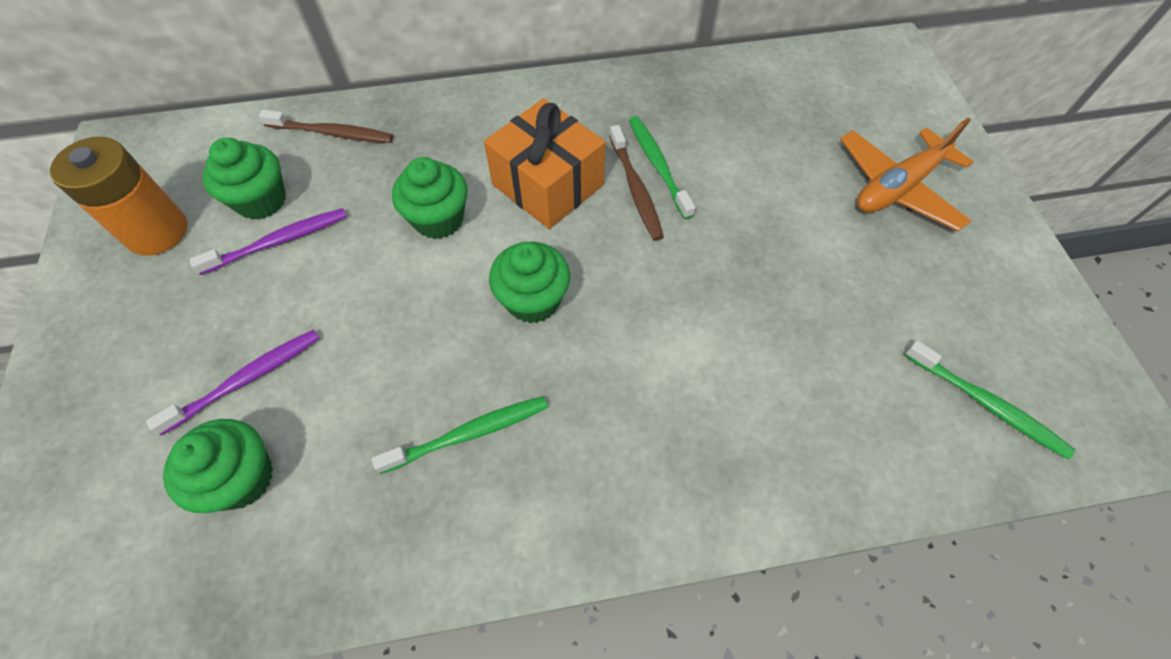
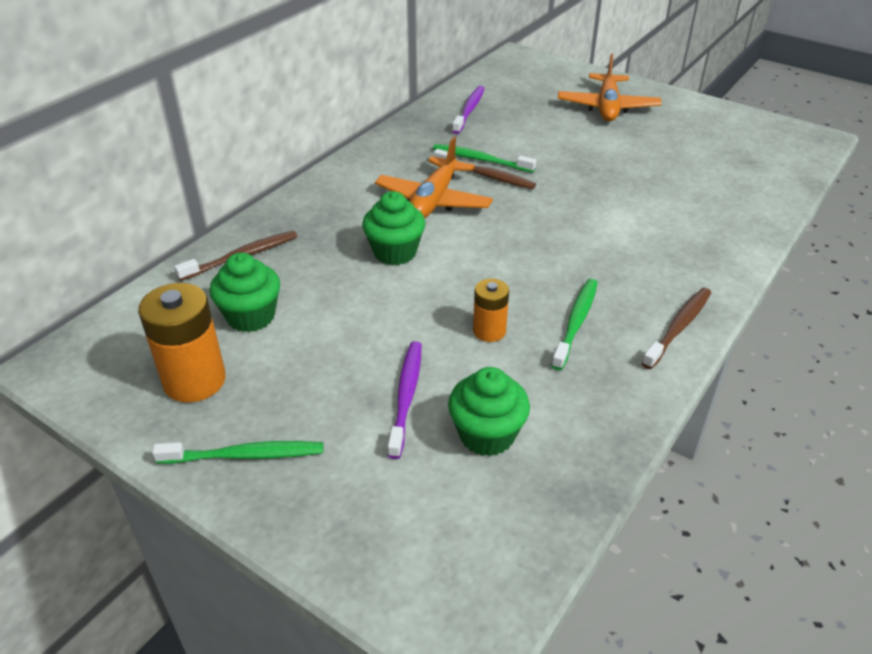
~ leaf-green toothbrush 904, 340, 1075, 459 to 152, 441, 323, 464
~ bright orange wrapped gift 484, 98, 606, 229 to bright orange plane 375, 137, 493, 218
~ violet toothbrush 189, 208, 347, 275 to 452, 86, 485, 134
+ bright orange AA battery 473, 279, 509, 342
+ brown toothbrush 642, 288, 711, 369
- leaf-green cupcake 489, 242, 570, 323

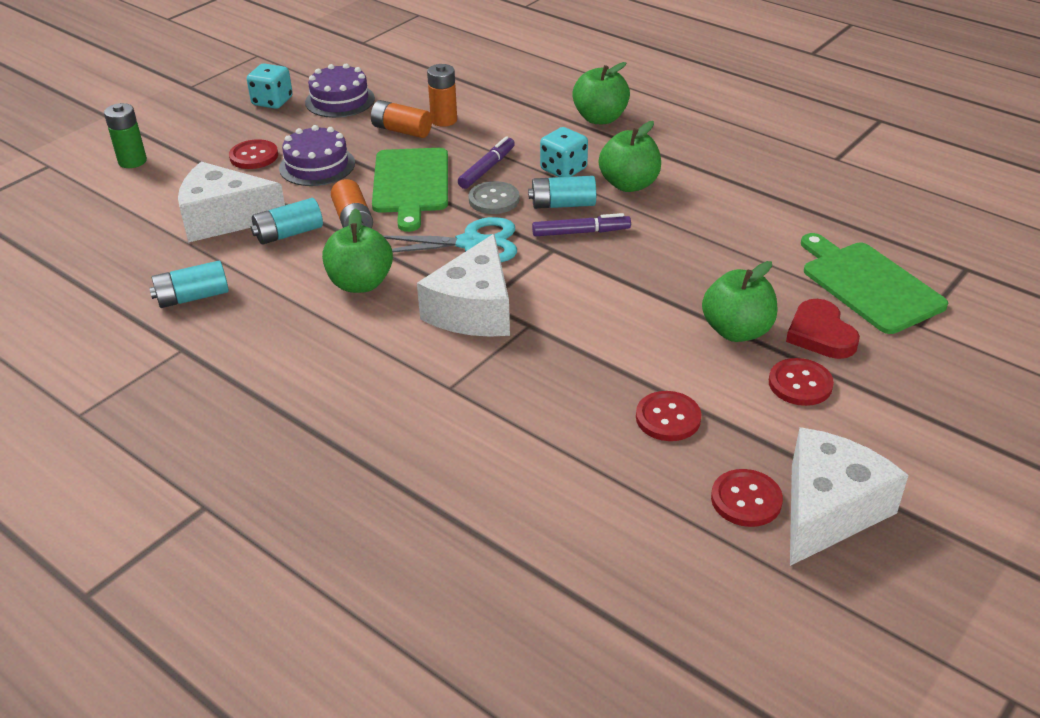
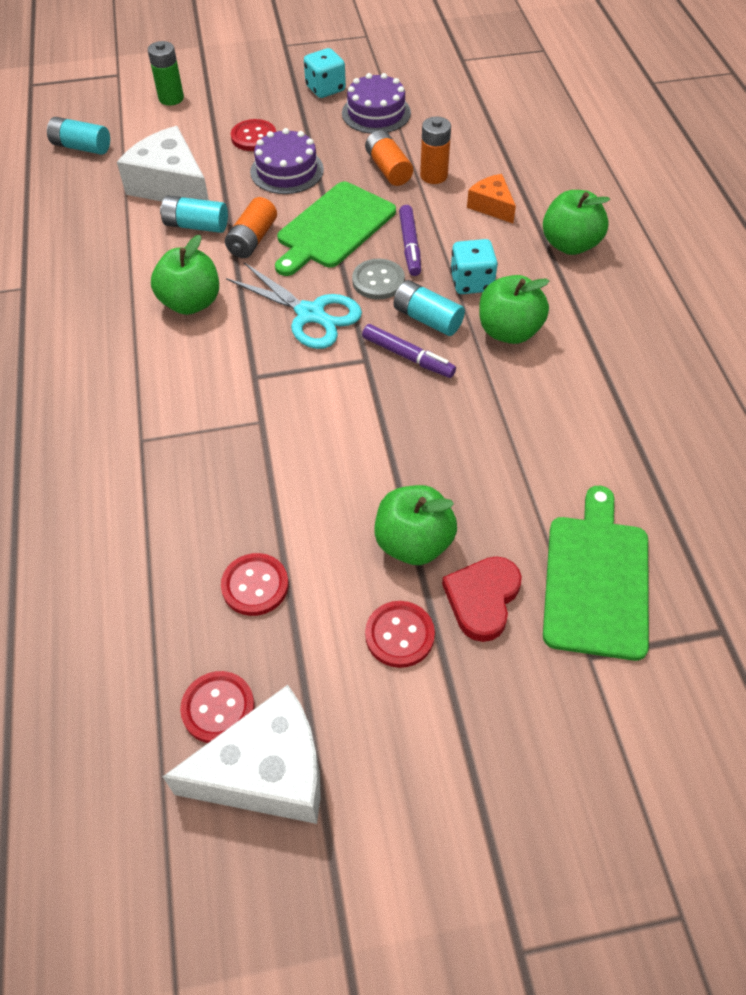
~ aqua AA battery 149, 261, 229, 308 to 47, 117, 110, 155
~ violet marker 458, 136, 515, 189 = 399, 205, 421, 276 105 degrees clockwise
+ bright orange cheese wedge 467, 174, 516, 223
- snow-white cheese wedge 417, 234, 510, 337

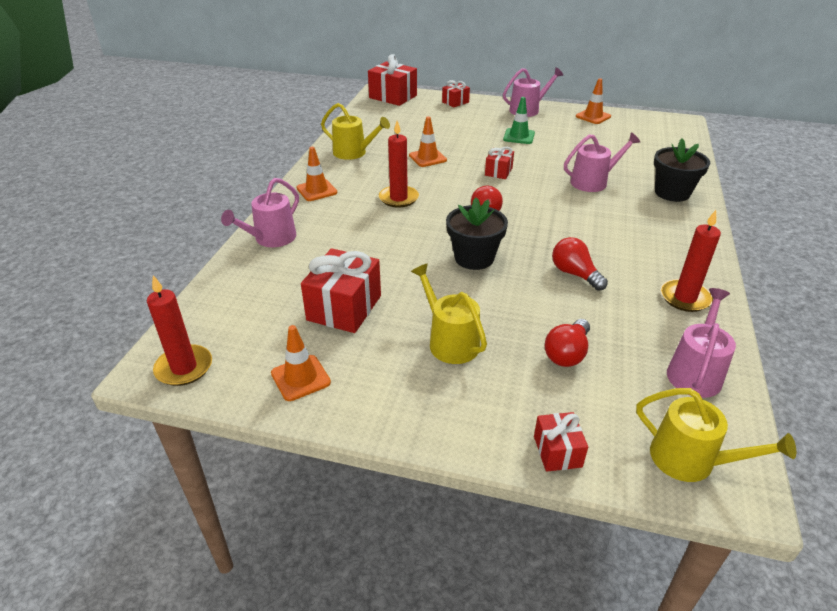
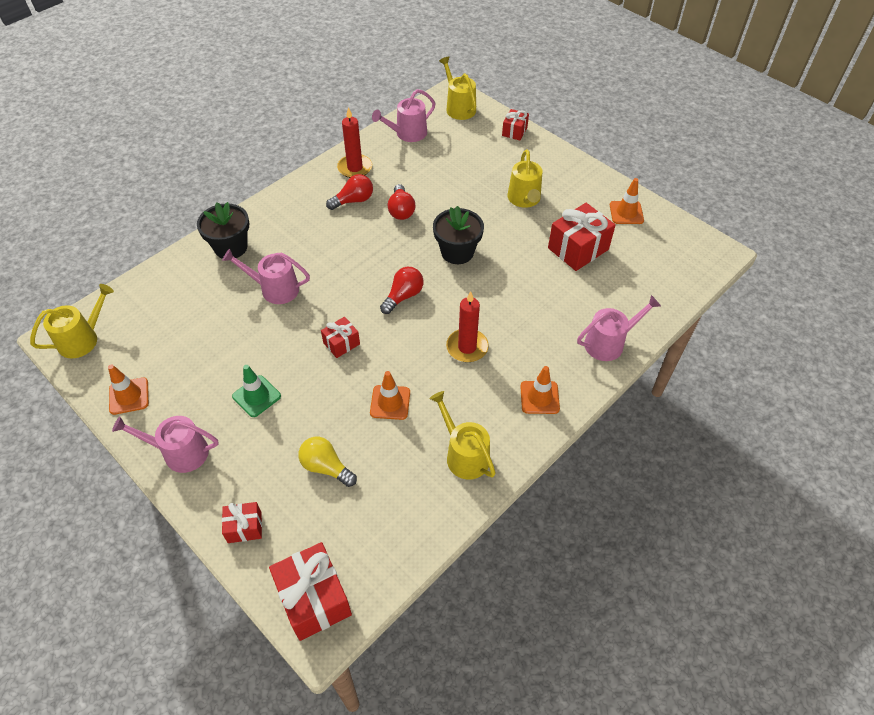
+ yellow sprinkling can 30, 284, 114, 358
+ yellow light bulb 298, 437, 357, 487
~ red light bulb 545, 319, 590, 367 to 326, 174, 373, 210
- red candle 147, 275, 212, 386

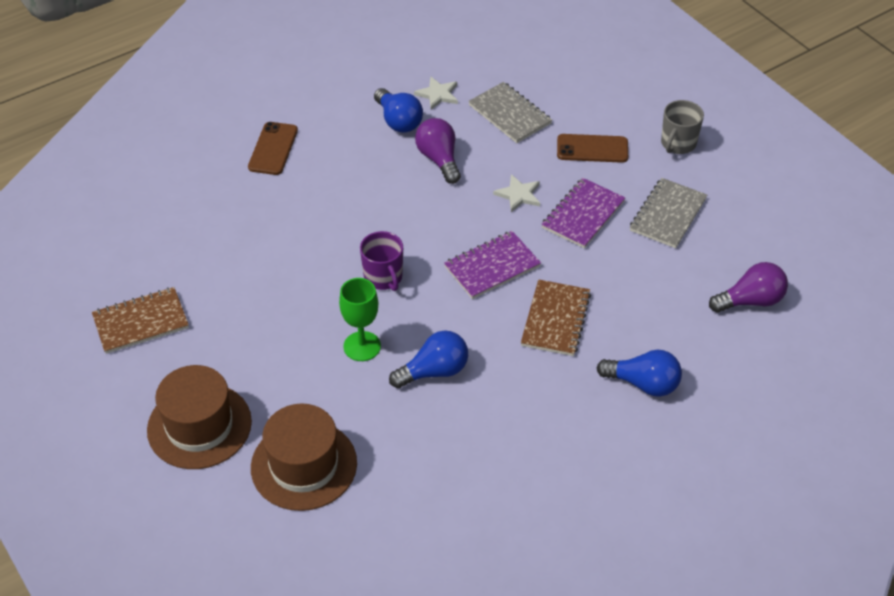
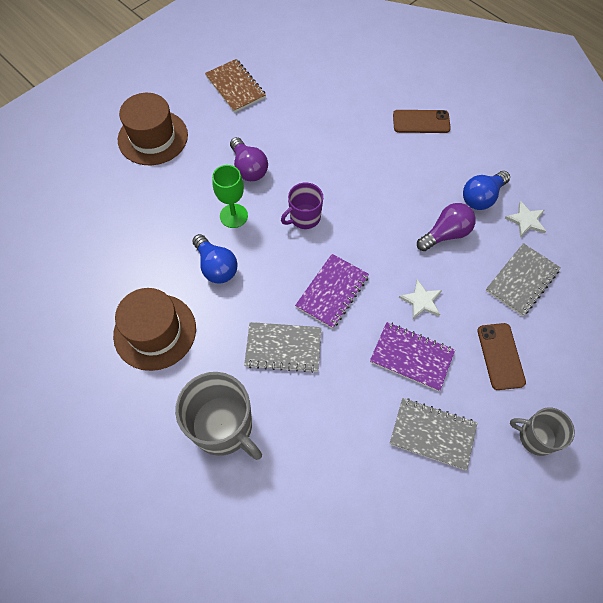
~ brown top hat 251, 404, 357, 511 to 113, 288, 196, 371
~ blue light bulb 596, 350, 682, 397 to ash-grey coffee mug 175, 372, 262, 460
~ violet light bulb 709, 262, 788, 313 to 230, 137, 268, 181
~ brown exercise book 521, 279, 591, 356 to ash-grey exercise book 244, 322, 321, 373
~ violet exercise book 444, 231, 541, 299 = 295, 254, 369, 329 75 degrees clockwise

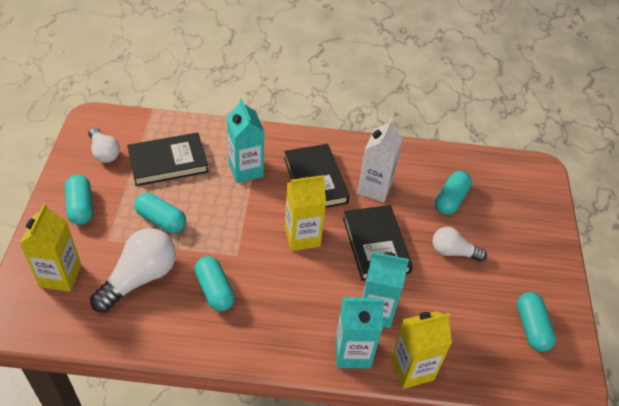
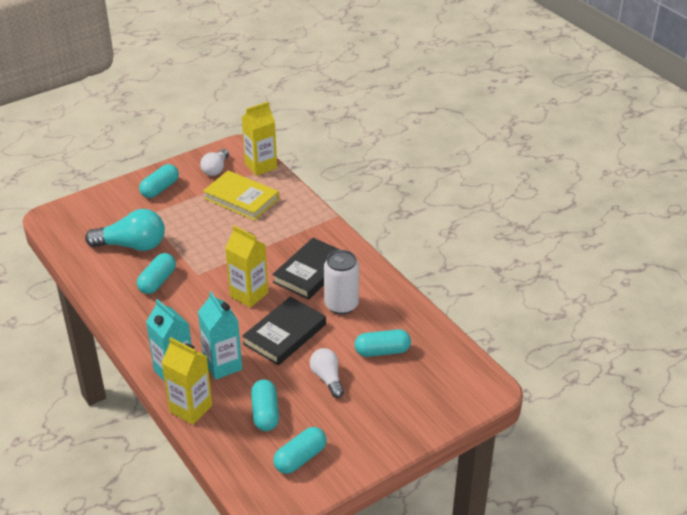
~ snow-white light bulb 90, 228, 176, 313 to aqua light bulb 85, 209, 165, 251
~ black hardback 127, 133, 208, 186 to yellow hardback 203, 171, 279, 220
~ yellow milk carton 19, 203, 81, 292 to 242, 102, 277, 176
~ aqua pill 134, 193, 186, 233 to 251, 379, 279, 431
~ snow-white milk carton 357, 119, 403, 203 to snow-white soda can 324, 250, 359, 314
- aqua milk carton 227, 98, 264, 183

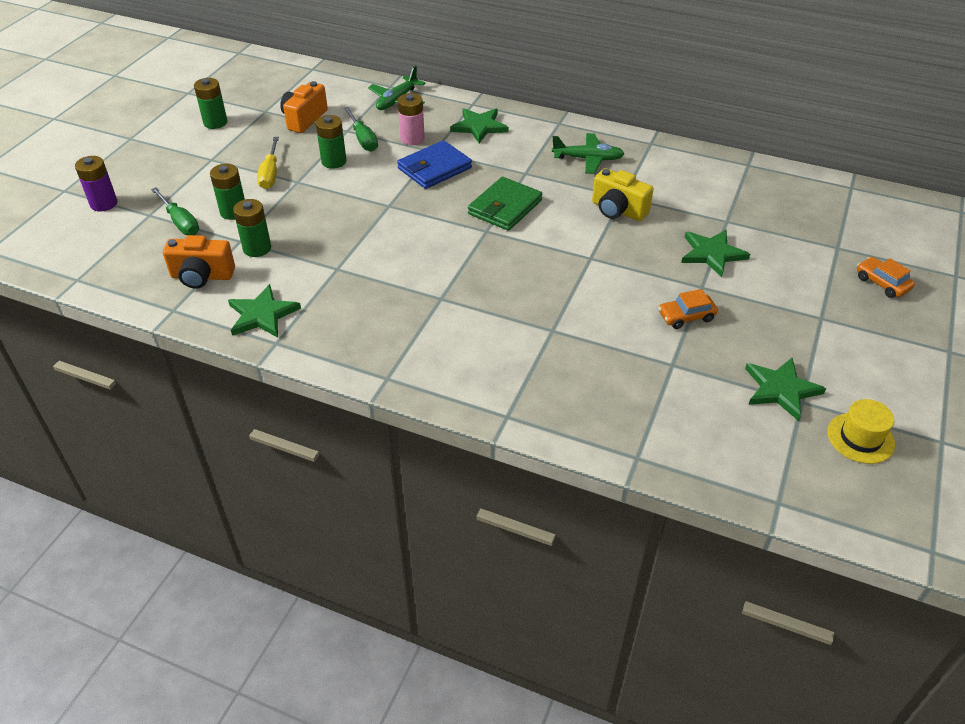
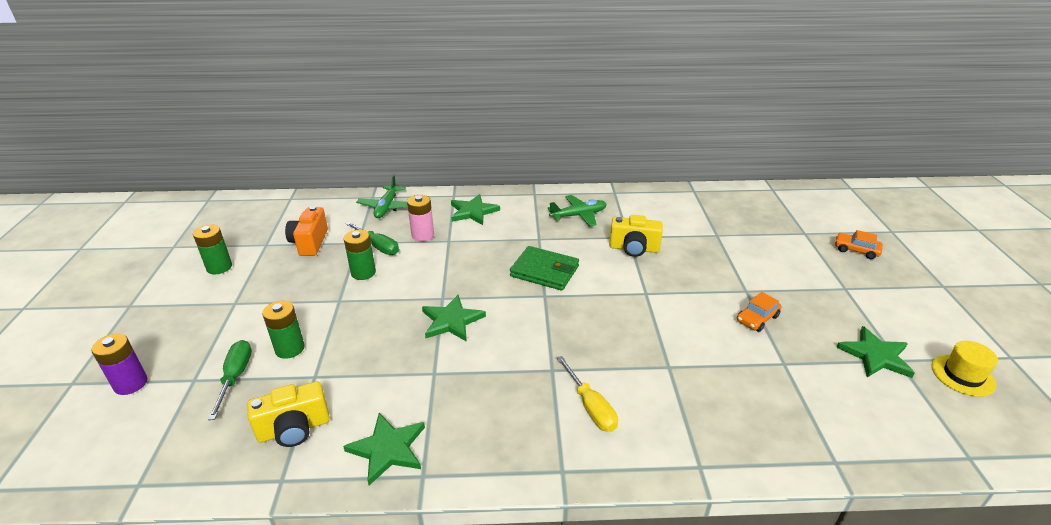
~ leaf-green flat screwdriver 151, 187, 199, 235 = 208, 340, 252, 420 120 degrees counterclockwise
~ bright orange photo camera 163, 235, 235, 289 to yellow photo camera 247, 381, 330, 447
~ leaf-green star shape 681, 230, 750, 277 to 422, 295, 486, 342
~ leaf-green billfold 468, 177, 542, 231 = 510, 246, 579, 291 75 degrees counterclockwise
~ yellow flat screwdriver 257, 137, 279, 189 to 557, 356, 618, 432
- leaf-green AA battery 233, 199, 271, 257
- blue billfold 397, 140, 472, 189

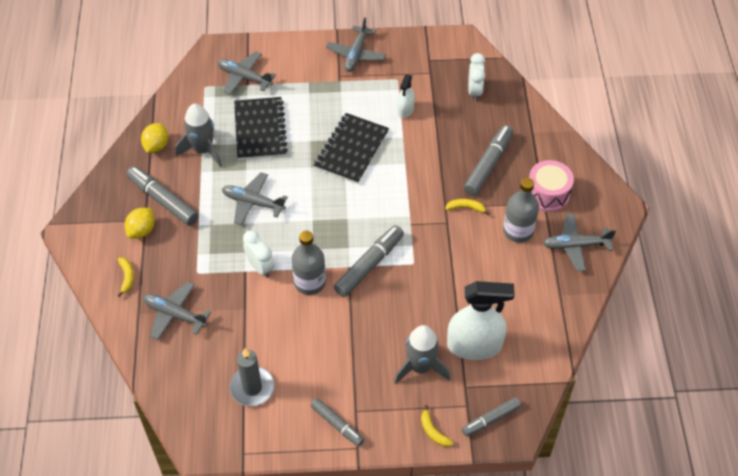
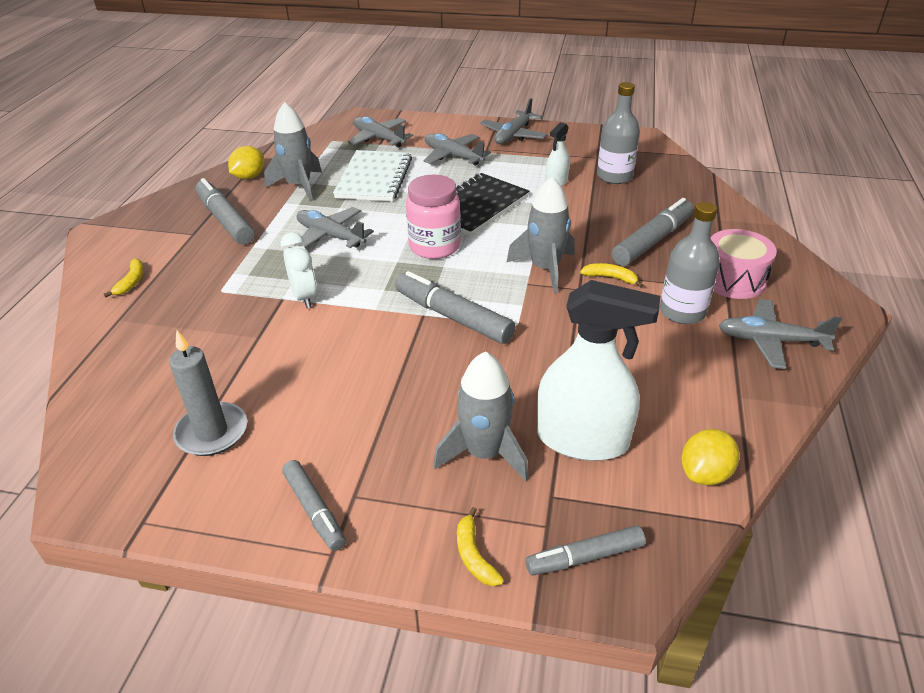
~ black exercise book 234, 97, 288, 160 to snow-white exercise book 333, 150, 412, 201
~ ash-grey marker 334, 225, 404, 297 = 395, 271, 516, 344 105 degrees counterclockwise
+ rose-pink jar 406, 175, 461, 259
~ ash-grey plane 143, 281, 211, 340 to 423, 133, 491, 166
+ ash-grey spaceship 506, 176, 575, 293
~ ash-grey bottle 292, 231, 326, 295 to 597, 82, 640, 184
~ yellow toy lemon 125, 208, 155, 239 to 682, 429, 739, 485
- snow-white bedside clock 468, 53, 485, 101

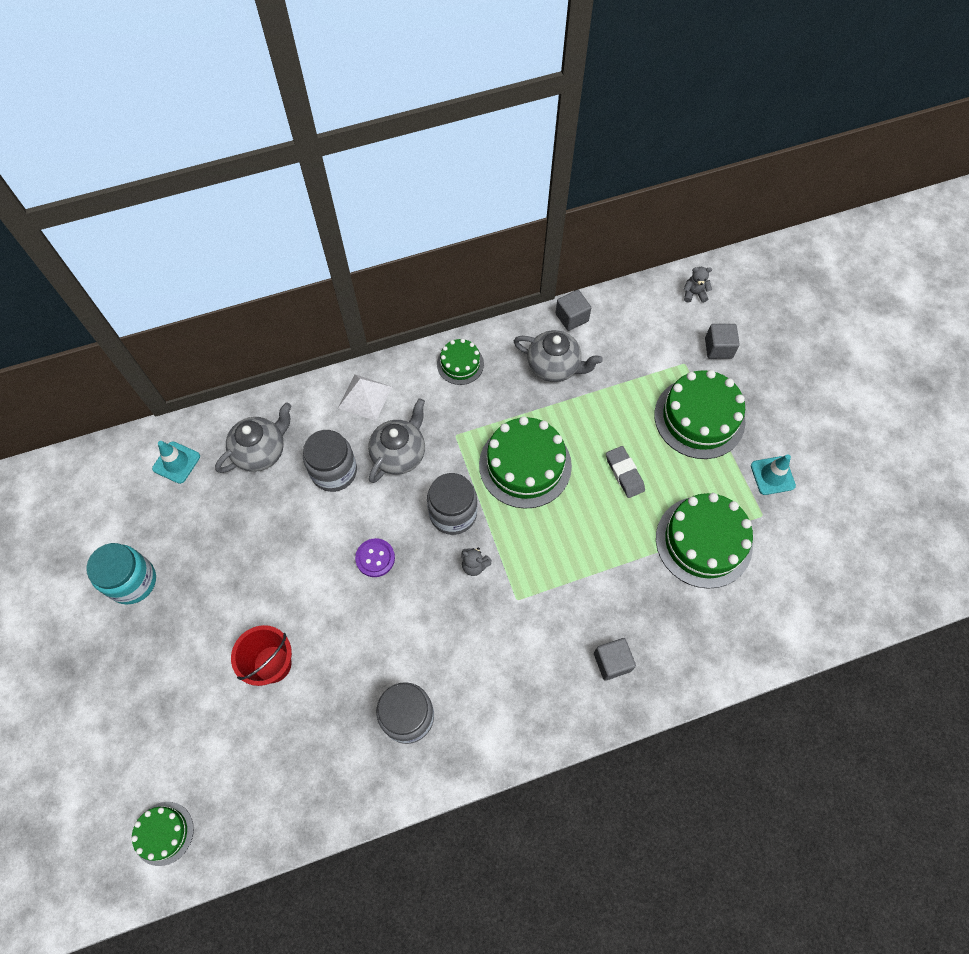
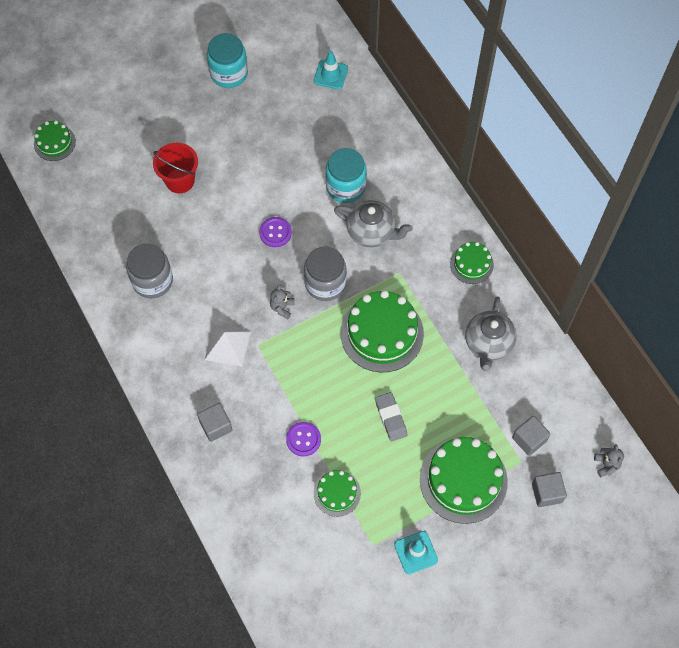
~ snow-white pyramid shape 338, 374, 392, 421 to 205, 325, 251, 367
+ violet shirt button 286, 422, 321, 456
~ leaf-green cake 656, 493, 753, 589 = 313, 470, 361, 517 x0.54
~ ash-grey jar 303, 430, 357, 492 to aqua jar 326, 148, 367, 203
~ ash-grey pencil eraser 606, 446, 645, 498 = 375, 392, 407, 441 75 degrees counterclockwise
~ ash-grey solid cube 555, 290, 591, 331 to 512, 416, 551, 456
- ash-grey china teapot 215, 402, 292, 473

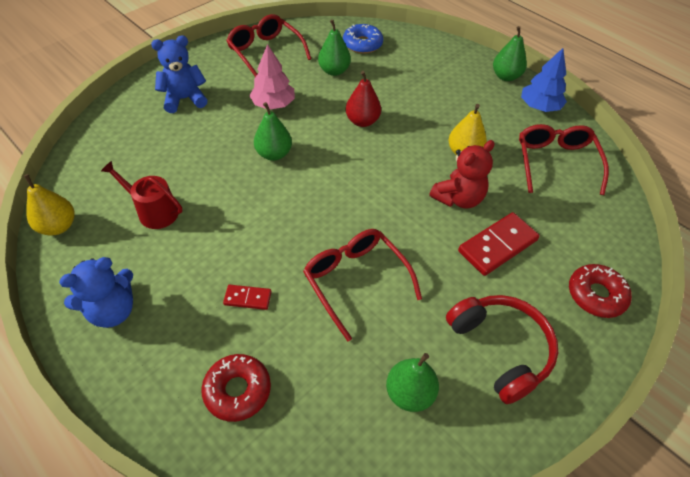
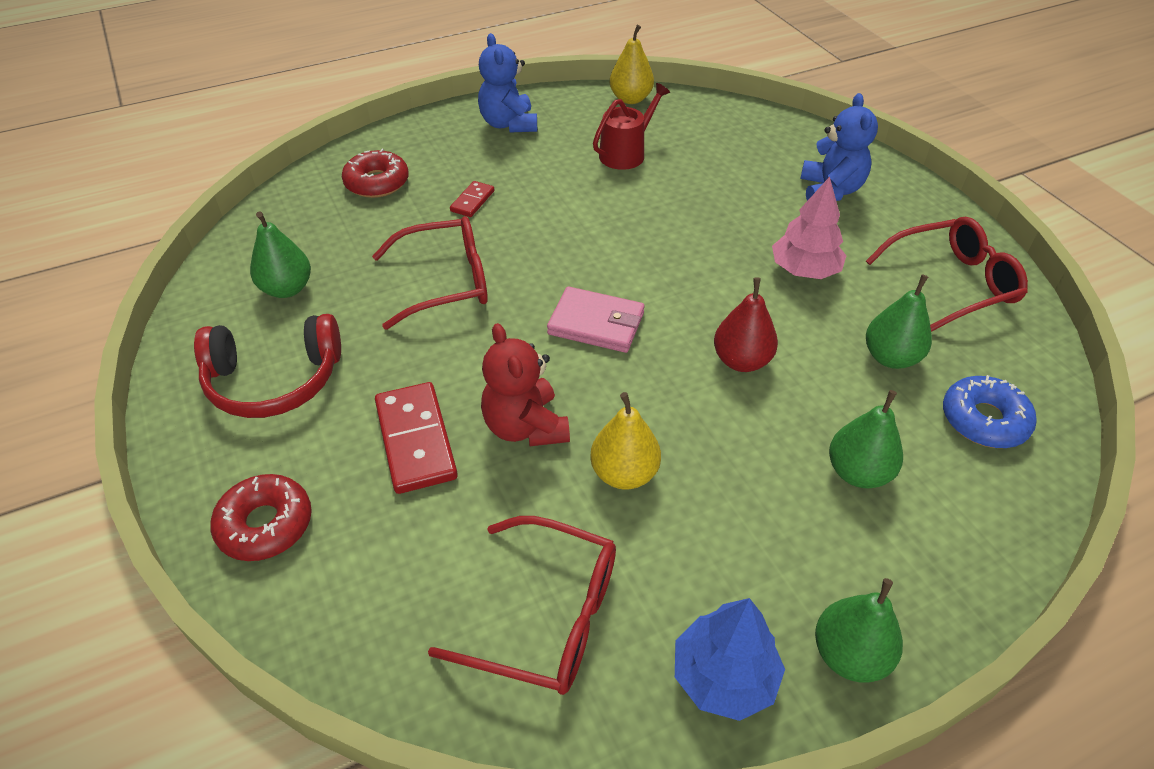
+ rose-pink billfold 547, 286, 645, 353
~ leaf-green pear 254, 102, 292, 161 to 829, 390, 903, 488

